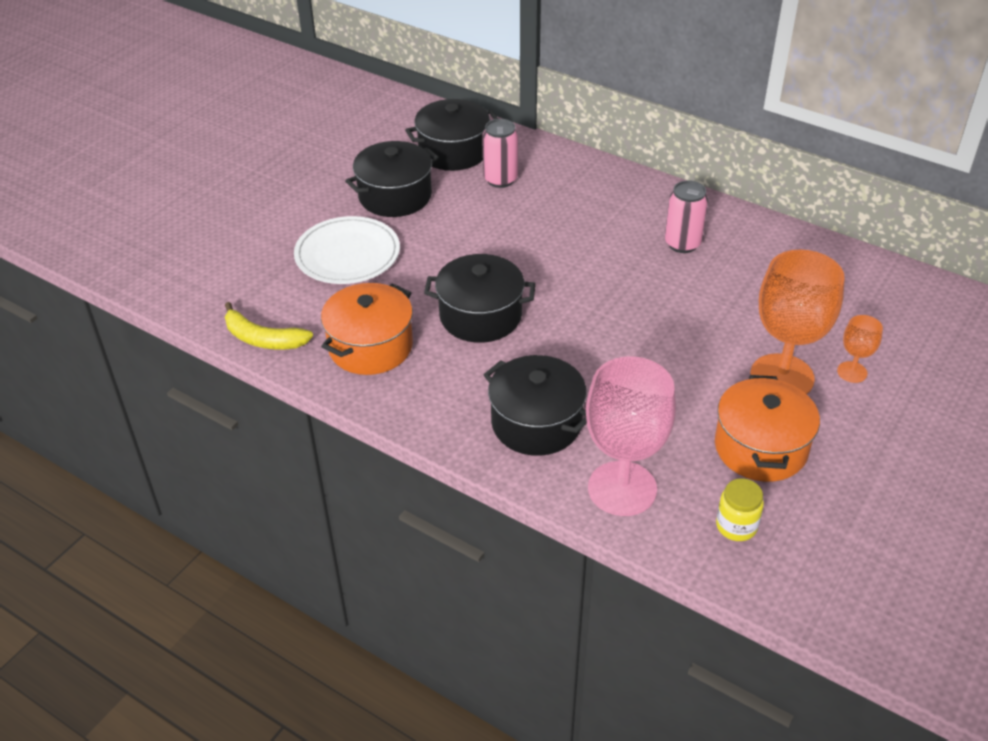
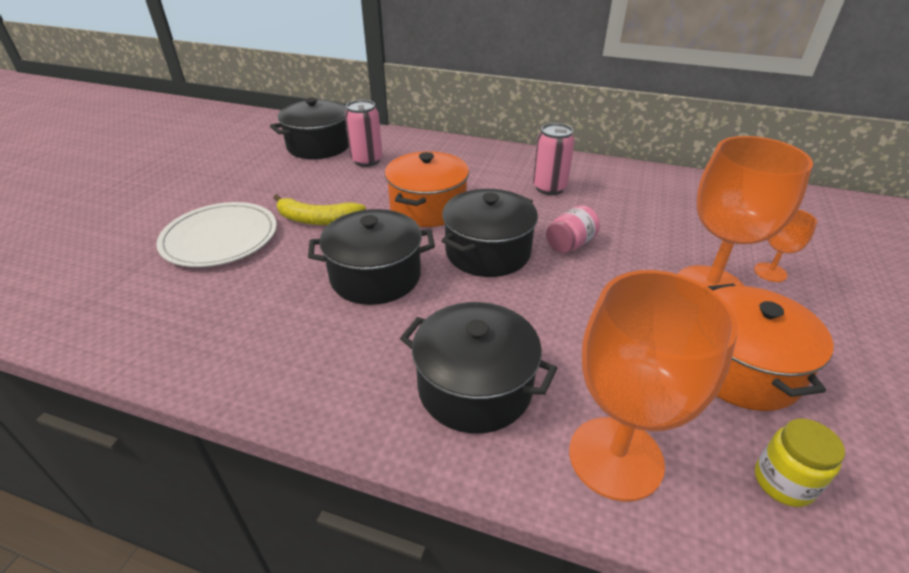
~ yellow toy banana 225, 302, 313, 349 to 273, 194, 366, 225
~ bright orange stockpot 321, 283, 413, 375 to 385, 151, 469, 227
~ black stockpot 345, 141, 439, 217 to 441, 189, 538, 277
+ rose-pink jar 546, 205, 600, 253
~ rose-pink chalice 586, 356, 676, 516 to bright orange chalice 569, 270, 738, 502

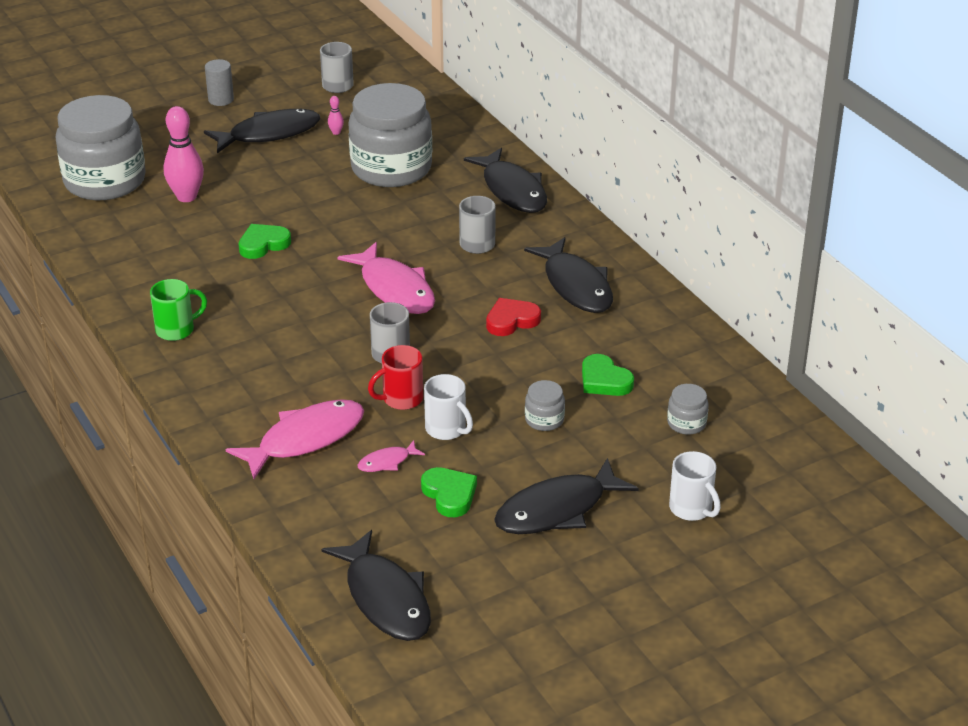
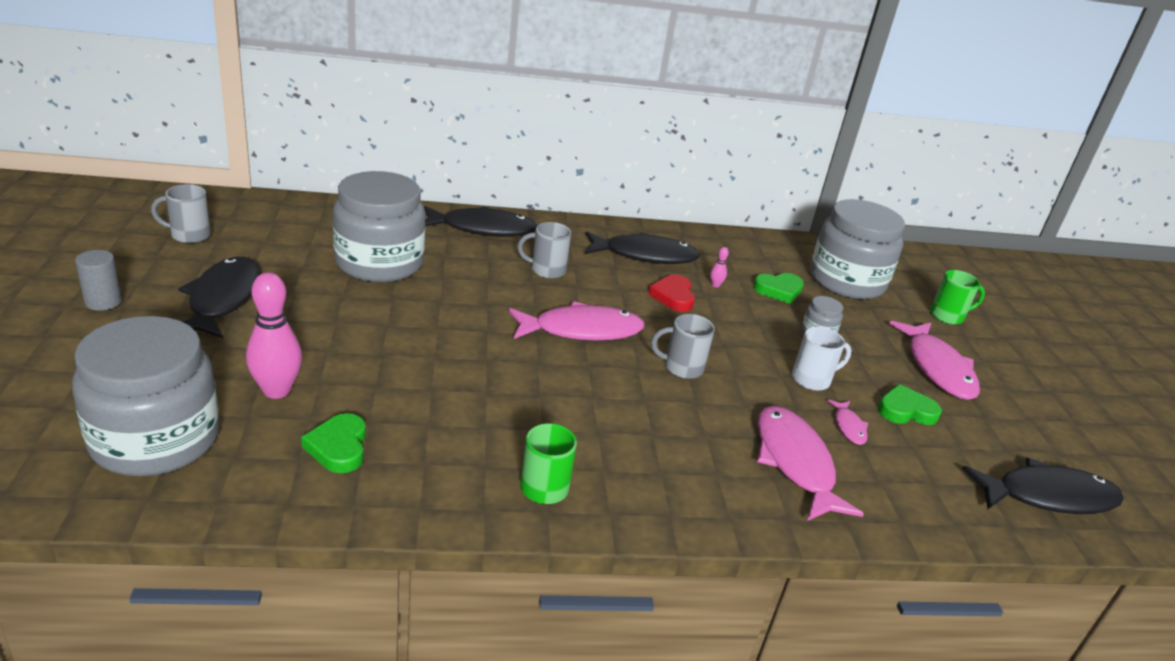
~ leaf-green heart shape 239, 224, 291, 259 to 301, 413, 366, 473
~ rose-pink skittle 328, 96, 344, 135 to 710, 247, 729, 288
~ ash-grey jar 667, 384, 709, 435 = 810, 199, 905, 299 x2.48
~ black fish 494, 458, 639, 534 to rose-pink fish 889, 321, 980, 400
~ snow-white coffee mug 669, 451, 721, 521 to leaf-green coffee mug 930, 270, 985, 325
- red coffee mug 368, 345, 423, 410

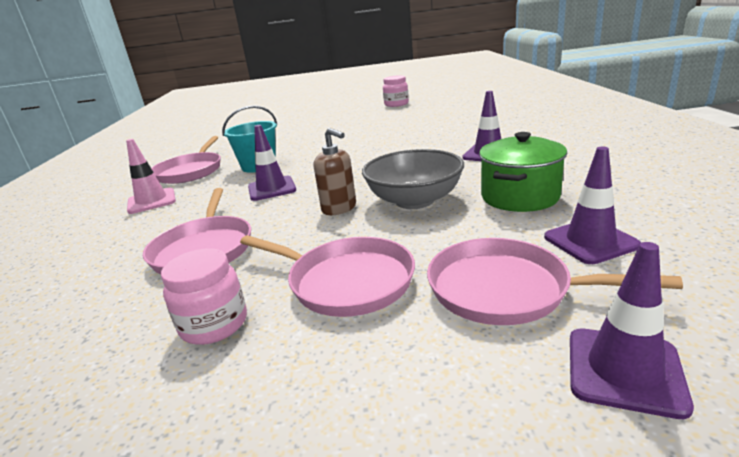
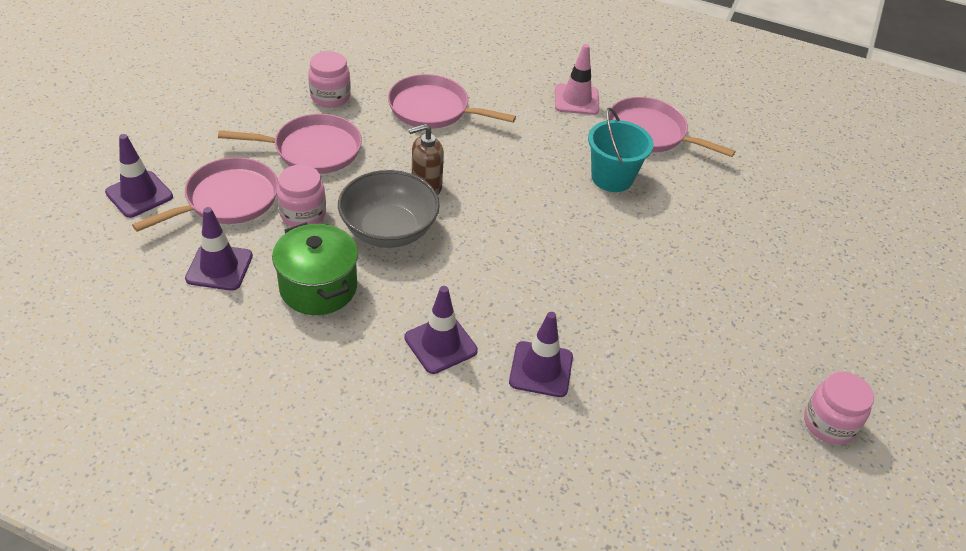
~ rose-pink skillet 240, 235, 415, 317 = 218, 114, 362, 174 150 degrees counterclockwise
+ rose-pink jar 277, 165, 326, 227
~ violet safety cone 248, 125, 296, 201 to 509, 312, 573, 397

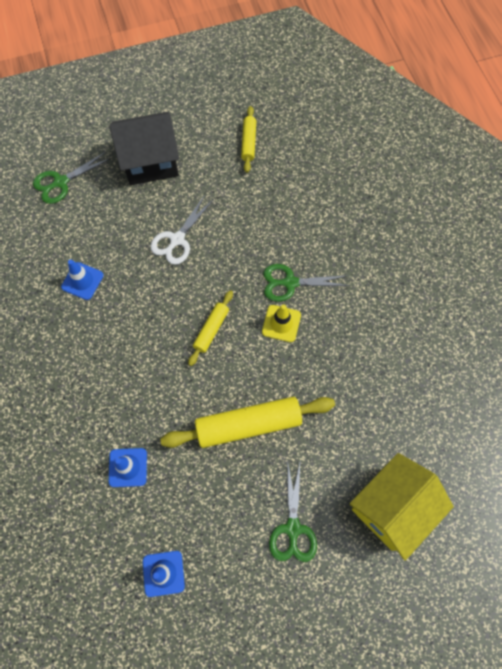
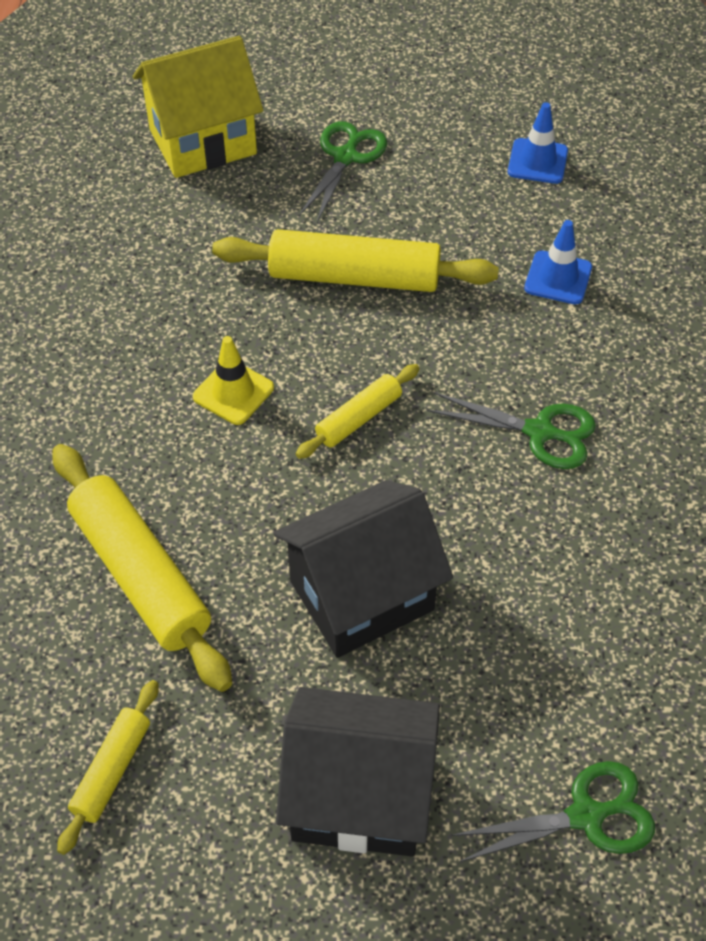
+ yellow rolling pin 52, 444, 232, 692
~ snow-white pair of scissors 150, 195, 214, 265 to black cottage 273, 480, 453, 658
~ leaf-green pair of scissors 263, 264, 350, 302 to 427, 392, 596, 469
- blue safety cone 61, 260, 104, 300

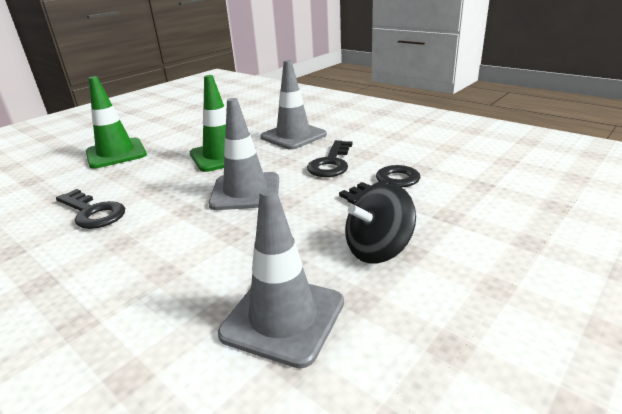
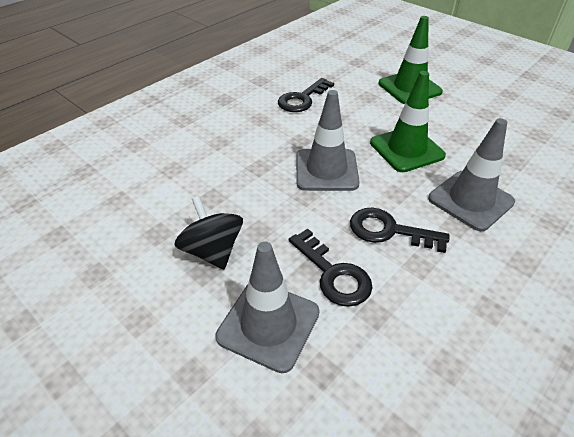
~ ash-grey safety cone 218, 188, 344, 369 to 215, 241, 320, 373

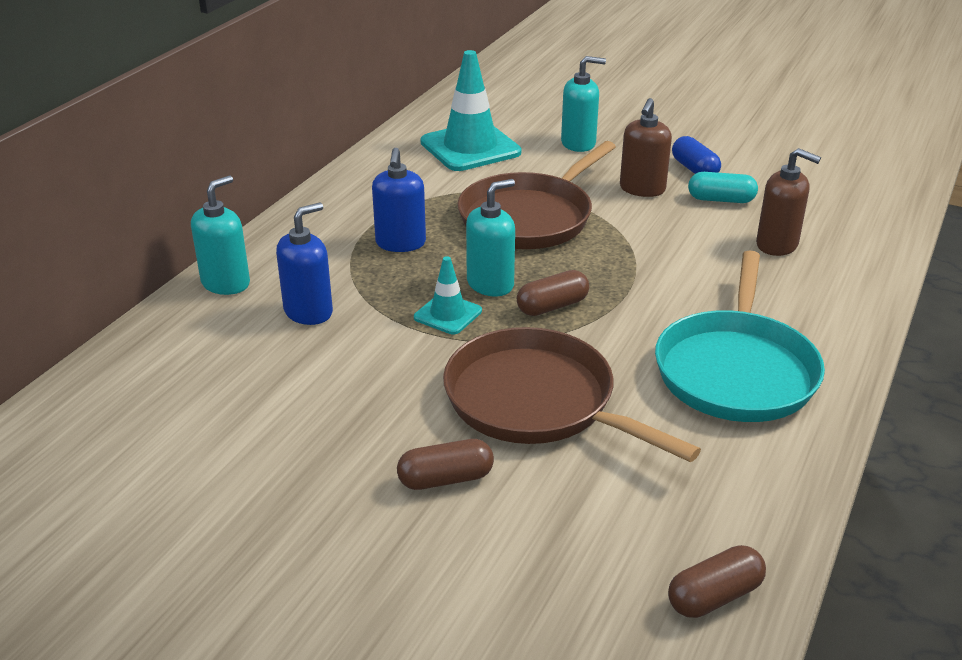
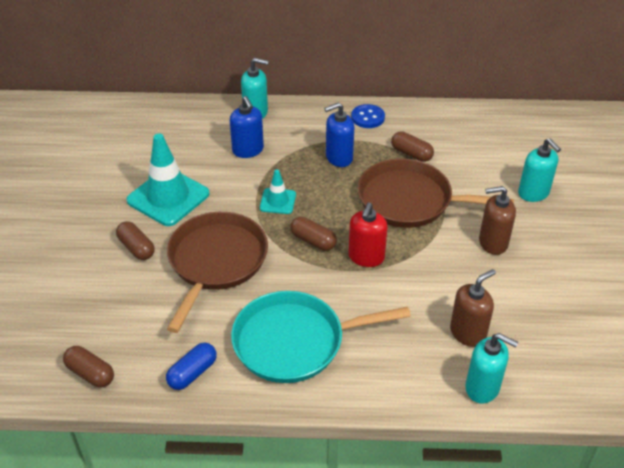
~ aqua safety cone 421, 50, 521, 171 to 126, 134, 210, 226
~ blue pill 672, 136, 721, 174 to 166, 342, 217, 390
~ blue pump bottle 276, 203, 333, 325 = 230, 96, 264, 158 45 degrees clockwise
+ red pump bottle 348, 203, 388, 267
+ blue shirt button 351, 104, 385, 128
+ brown pill 391, 131, 434, 162
~ brown pump bottle 756, 148, 821, 256 = 450, 269, 496, 347 135 degrees counterclockwise
~ aqua pump bottle 466, 179, 515, 296 to 465, 333, 518, 404
- aqua pill 688, 172, 758, 203

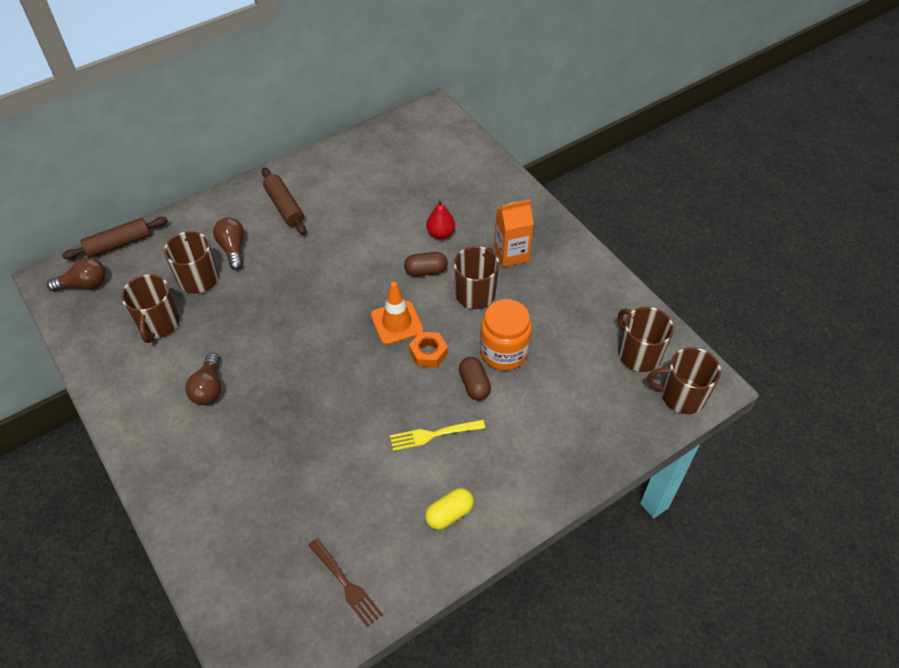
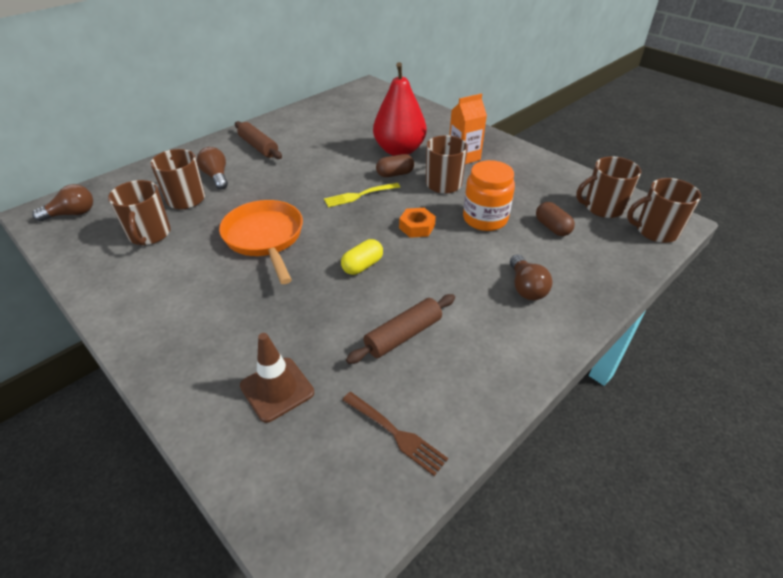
+ bright orange skillet 219, 200, 303, 284
+ brown safety cone 240, 333, 314, 423
~ yellow table fork 390, 420, 485, 451 to 324, 183, 400, 207
~ yellow pill 425, 488, 474, 530 to 341, 239, 383, 275
~ brown rolling pin 62, 217, 168, 259 to 346, 294, 455, 364
~ red pear 426, 200, 455, 239 = 373, 62, 427, 156 x2.09
~ brown light bulb 185, 353, 221, 405 to 510, 254, 552, 300
~ brown pill 459, 357, 491, 400 to 536, 202, 575, 236
~ brown coffee mug 618, 307, 674, 372 = 576, 156, 641, 218 60 degrees counterclockwise
- bright orange safety cone 371, 282, 423, 345

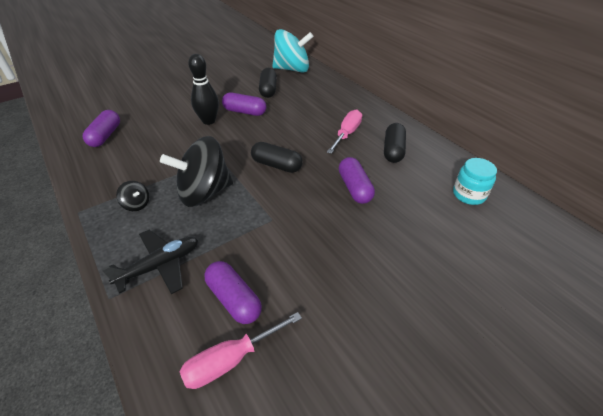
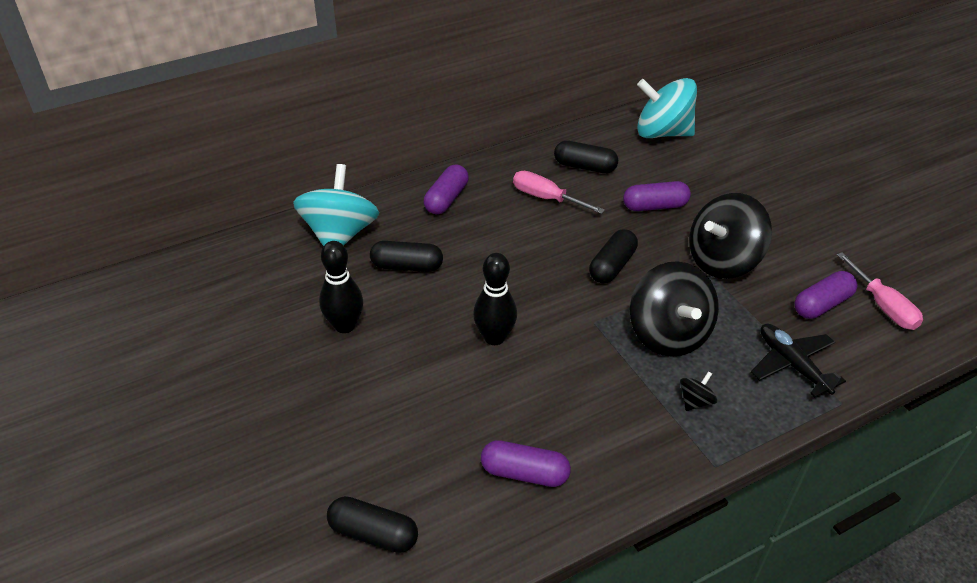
+ black skittle 319, 241, 363, 333
+ black pill 327, 496, 418, 553
~ violet pill 222, 93, 266, 116 to 424, 164, 469, 214
~ aqua jar 453, 158, 497, 205 to aqua whirligig 637, 78, 697, 138
+ black whirligig 689, 193, 772, 279

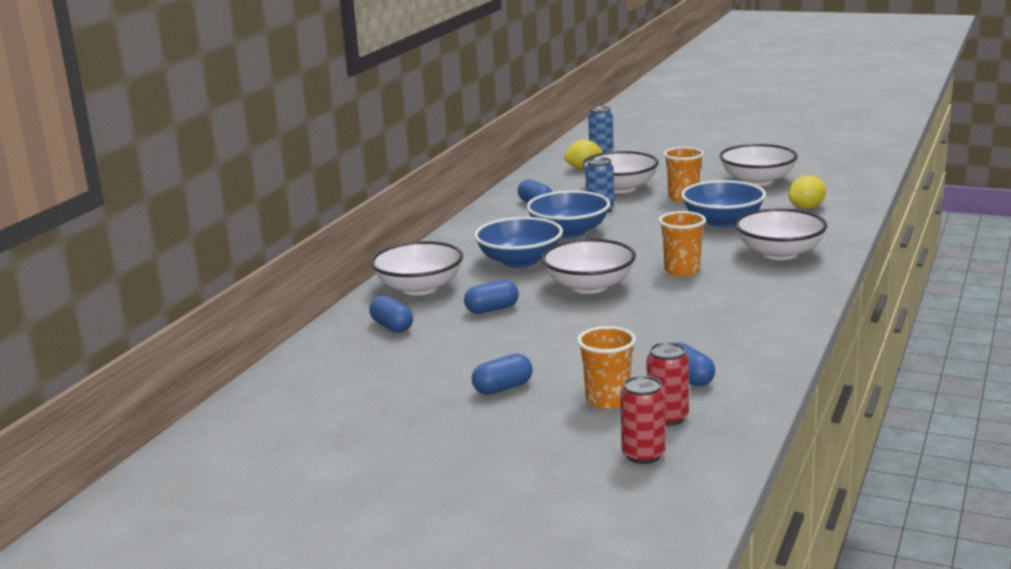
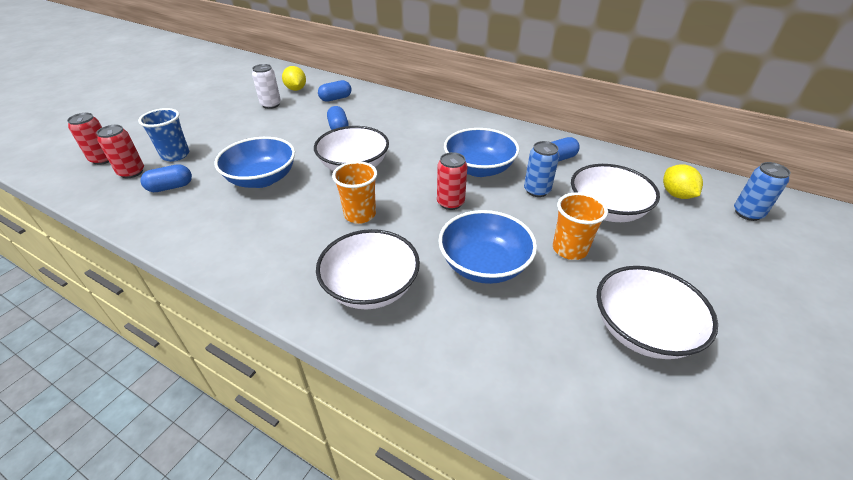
~ bright orange tumbler 577, 326, 636, 409 to blue tumbler 138, 108, 189, 162
~ blue deep dish 474, 217, 563, 268 to 214, 137, 295, 188
+ snow-white soda can 252, 64, 281, 109
~ yellow toy lemon 788, 175, 826, 209 to 282, 66, 306, 91
+ red soda can 437, 152, 467, 210
- snow-white deep dish 371, 241, 463, 295
- blue pill 472, 354, 533, 395

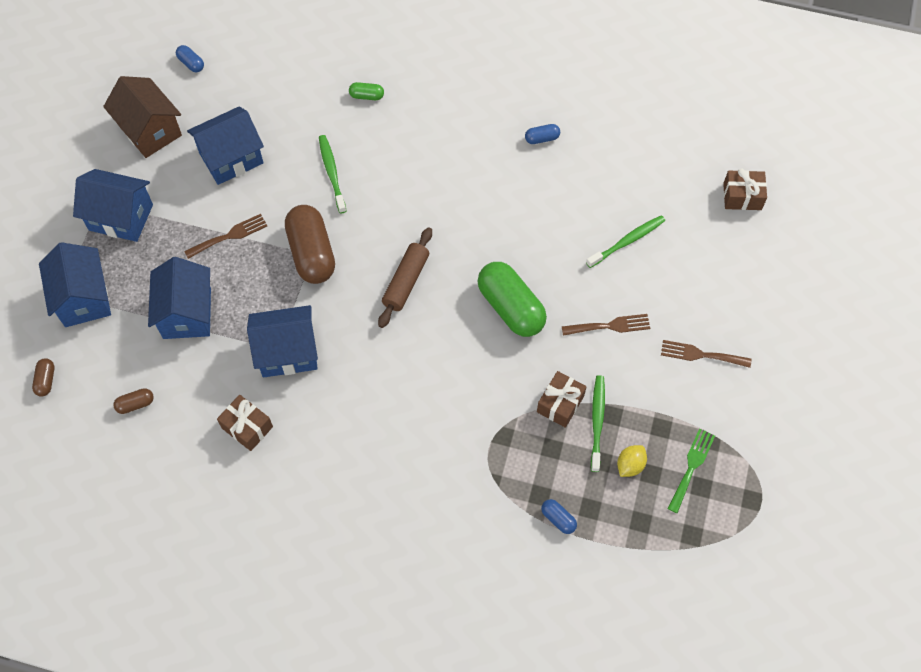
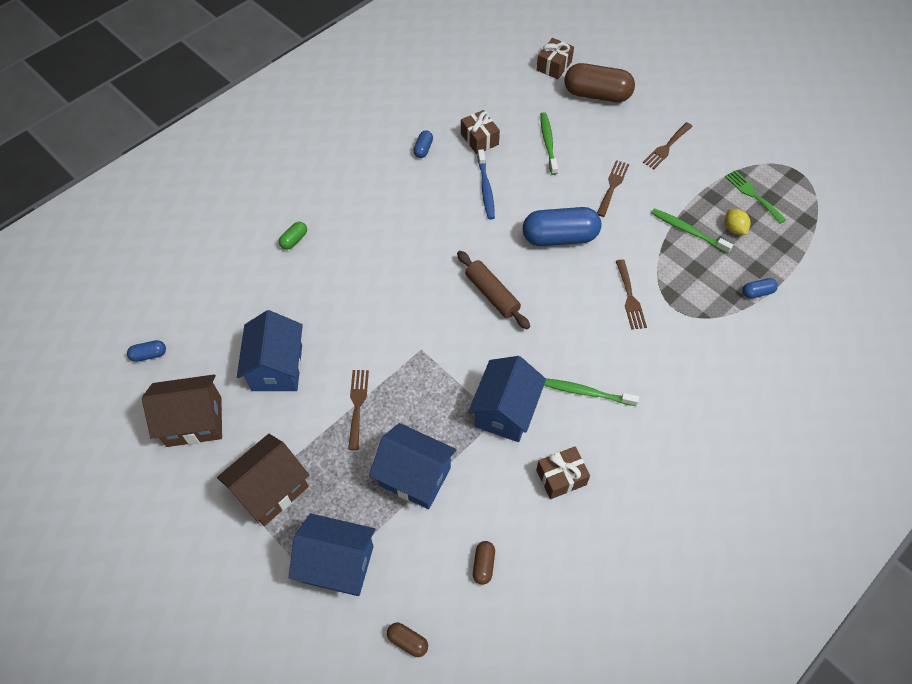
~ blue cottage 73, 169, 153, 242 to brown cottage 217, 434, 309, 526
~ brown wrapped gift 537, 371, 587, 428 to 461, 110, 500, 154
+ blue toothbrush 478, 149, 495, 220
~ leaf-green pill 478, 262, 547, 337 to blue pill 523, 207, 601, 246
~ leaf-green toothbrush 319, 135, 346, 213 to 544, 378, 639, 406
~ brown pill 285, 205, 335, 284 to 564, 63, 635, 102
+ brown table fork 616, 260, 647, 330

